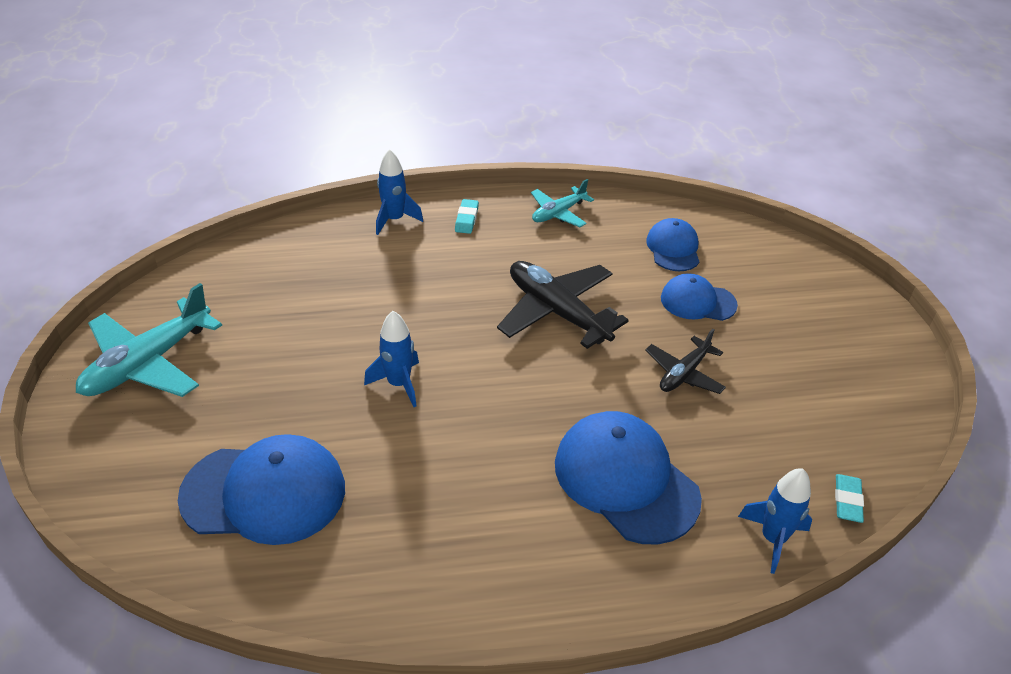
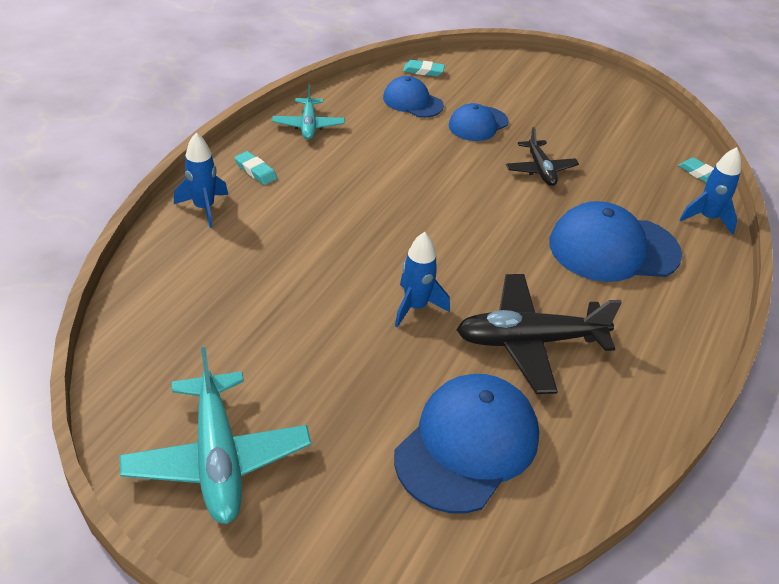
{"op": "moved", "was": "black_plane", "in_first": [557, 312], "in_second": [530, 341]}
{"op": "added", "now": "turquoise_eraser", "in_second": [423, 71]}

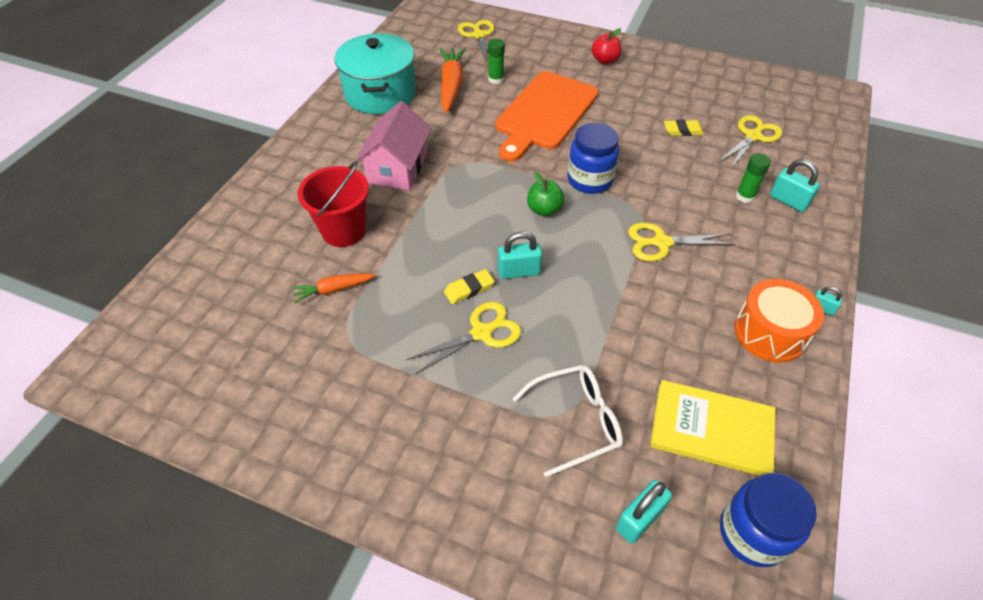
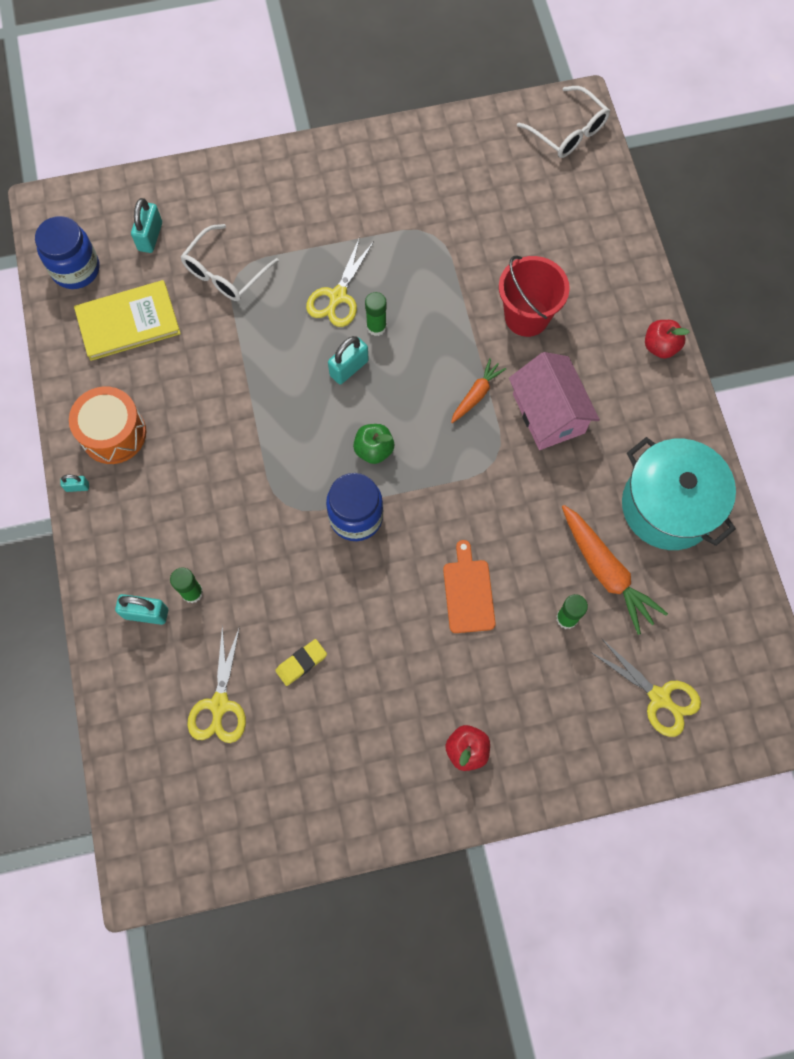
{"op": "moved", "was": "orange_carrot", "in_first": [333, 289], "in_second": [476, 394]}
{"op": "replaced", "was": "yellow_eraser", "now": "green_glue_stick", "in_first": [469, 289], "in_second": [376, 327]}
{"op": "resized", "was": "orange_cutting_board", "in_first": [545, 113], "in_second": [468, 592], "ratio": 0.5}
{"op": "removed", "was": "yellow_scissors", "in_first": [662, 242]}
{"op": "added", "now": "white_glasses", "in_second": [568, 132]}
{"op": "added", "now": "red_apple", "in_second": [660, 346]}

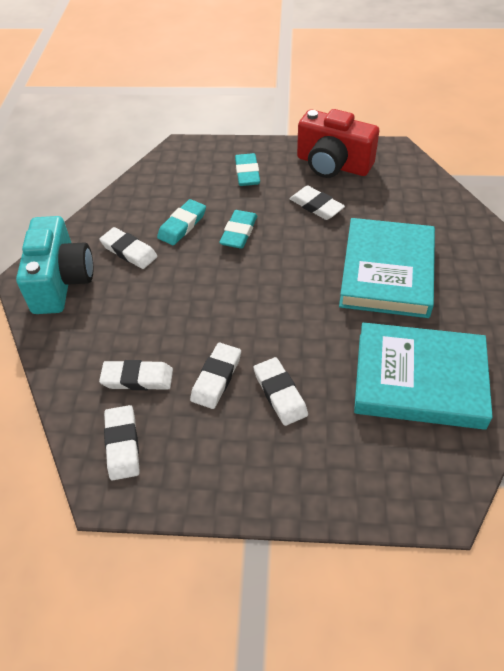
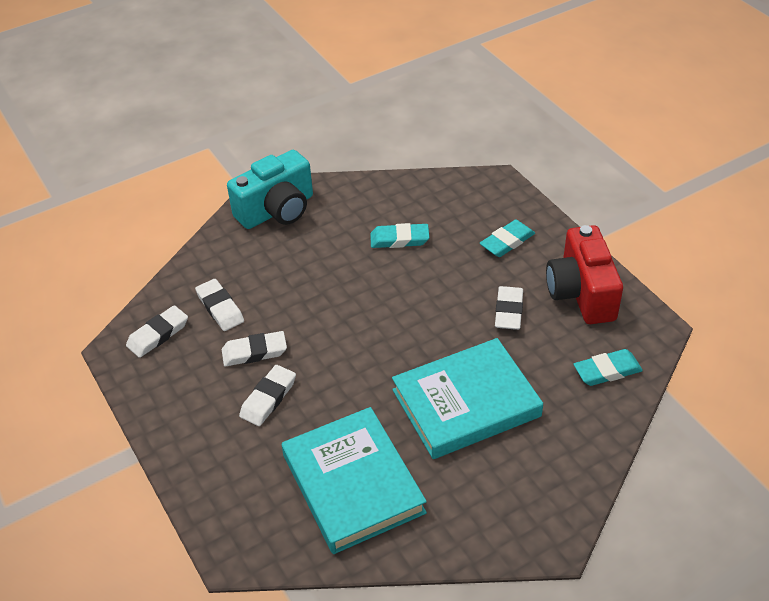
{"op": "removed", "was": "white_eraser", "in_first": [129, 251]}
{"op": "moved", "was": "turquoise_eraser", "in_first": [239, 232], "in_second": [607, 371]}

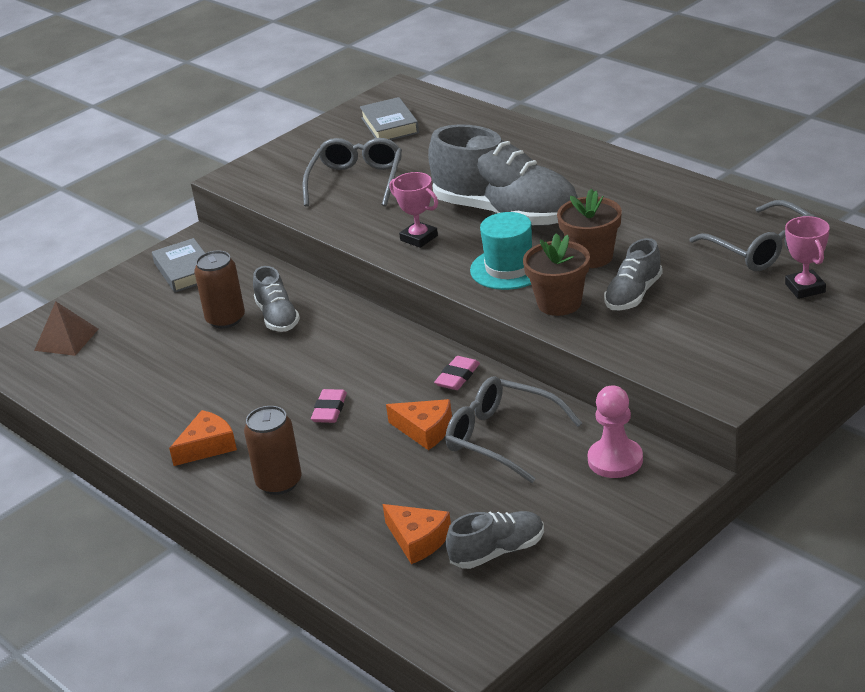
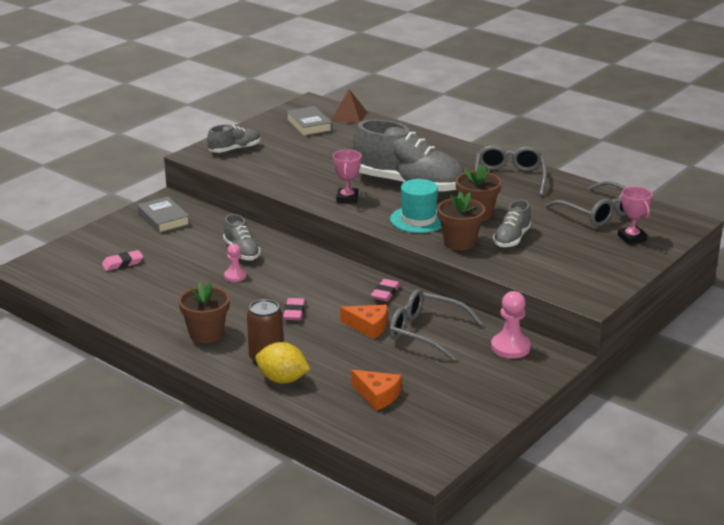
{"op": "moved", "was": "brown_pyramid", "in_first": [66, 339], "in_second": [349, 116]}
{"op": "replaced", "was": "orange_cheese", "now": "brown_flower_pot", "in_first": [207, 446], "in_second": [206, 334]}
{"op": "removed", "was": "brown_can", "in_first": [225, 319]}
{"op": "moved", "was": "grey_glasses", "in_first": [356, 181], "in_second": [509, 178]}
{"op": "turned", "was": "pink_trophy", "in_first": [419, 238], "in_second": [347, 198], "clockwise": 60}
{"op": "moved", "was": "grey_shoe", "in_first": [498, 552], "in_second": [235, 149]}
{"op": "added", "now": "pink_eraser", "in_second": [122, 263]}
{"op": "added", "now": "pink_pawn", "in_second": [235, 276]}
{"op": "added", "now": "yellow_lemon", "in_second": [282, 379]}

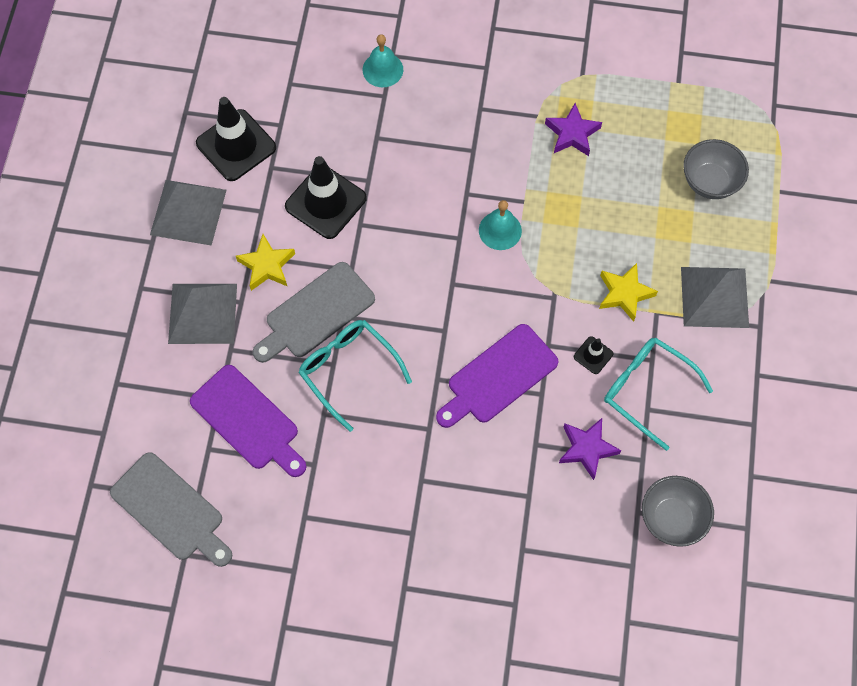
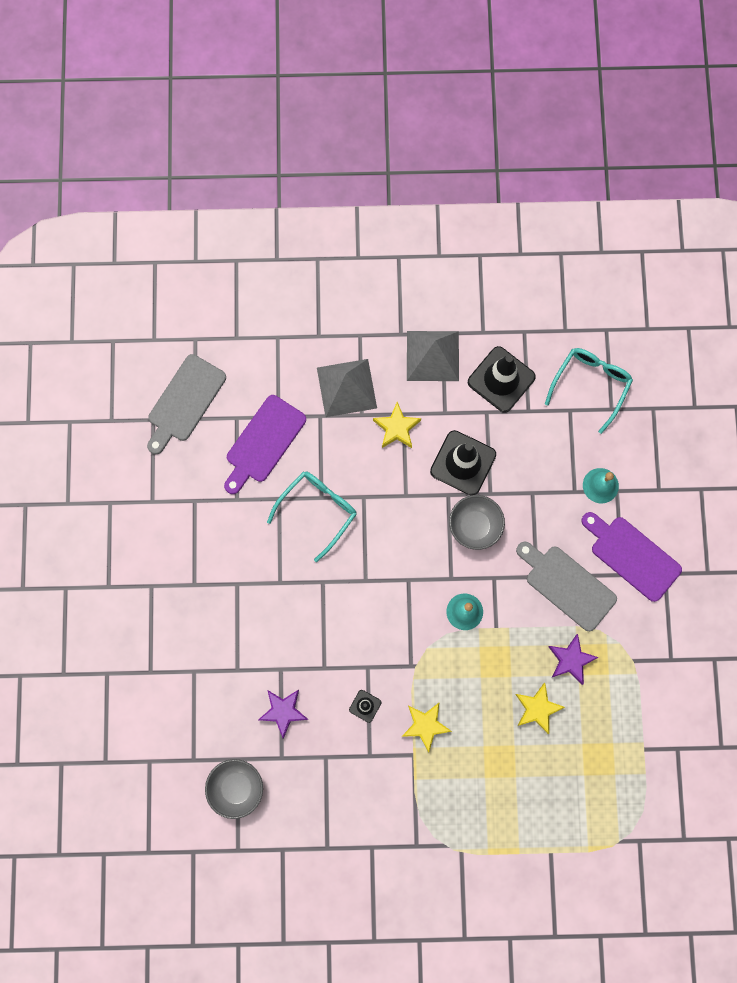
{"op": "moved", "was": "grey_cutting_board", "in_first": [316, 313], "in_second": [567, 585]}
{"op": "moved", "was": "purple_cutting_board", "in_first": [499, 377], "in_second": [632, 556]}
{"op": "moved", "was": "turquoise_glasses", "in_first": [647, 390], "in_second": [590, 385]}
{"op": "removed", "was": "grey_pyramid", "in_first": [714, 297]}
{"op": "moved", "was": "grey_bowl", "in_first": [710, 182], "in_second": [474, 526]}
{"op": "added", "now": "yellow_star", "in_second": [537, 708]}

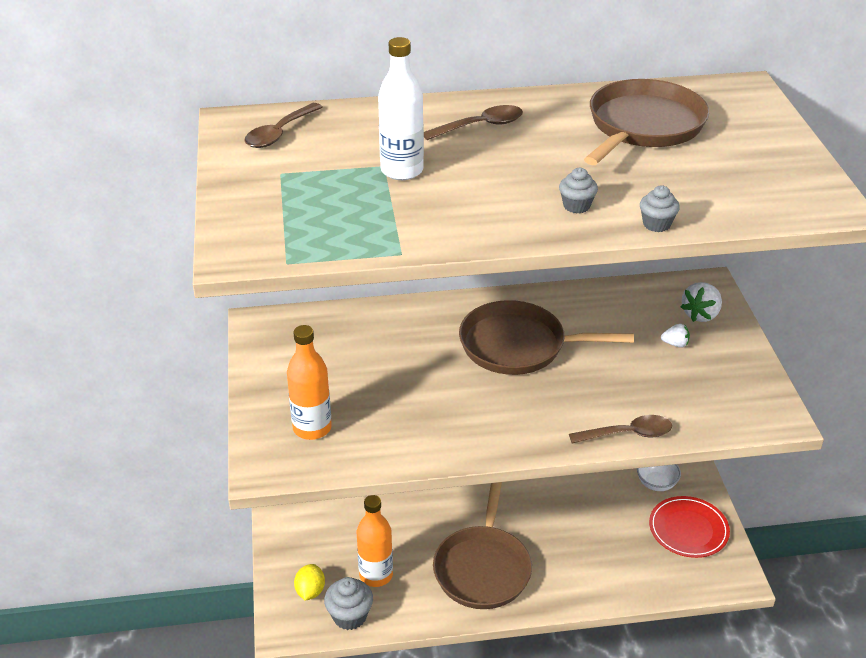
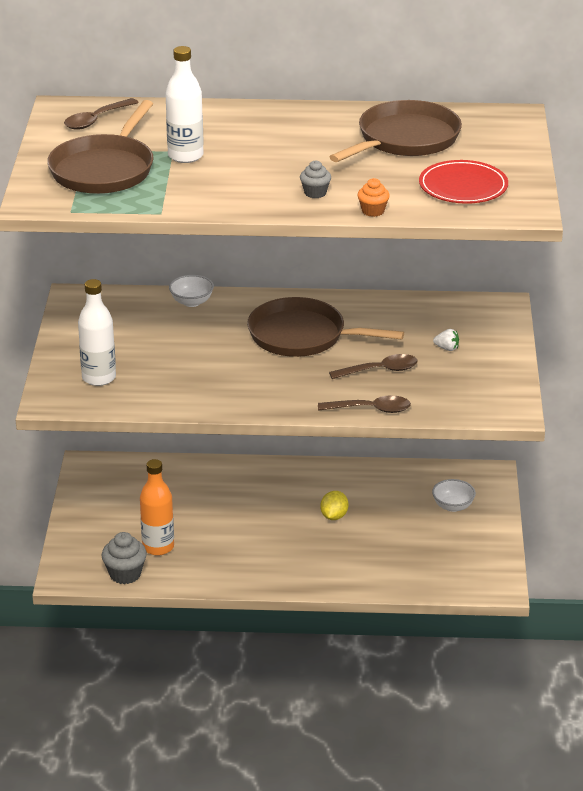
{"op": "recoloured", "was": "orange_bottle", "now": "white_bottle", "in_first": [312, 428], "in_second": [99, 378]}
{"op": "moved", "was": "yellow_lemon", "in_first": [310, 591], "in_second": [334, 516]}
{"op": "moved", "was": "brown_spoon", "in_first": [480, 126], "in_second": [380, 370]}
{"op": "moved", "was": "brown_pan", "in_first": [483, 568], "in_second": [104, 170]}
{"op": "recoloured", "was": "grey_cupcake", "now": "orange_cupcake", "in_first": [656, 224], "in_second": [373, 211]}
{"op": "moved", "was": "red_plate", "in_first": [688, 529], "in_second": [463, 186]}
{"op": "removed", "was": "white_strawberry", "in_first": [700, 314]}
{"op": "added", "now": "white_bowl", "in_second": [191, 302]}

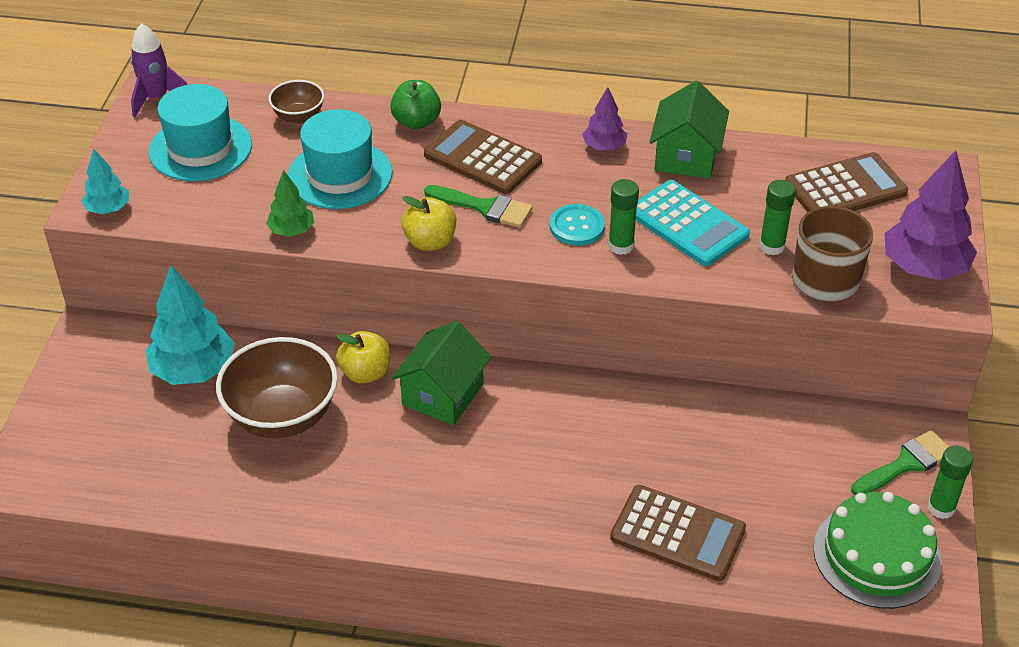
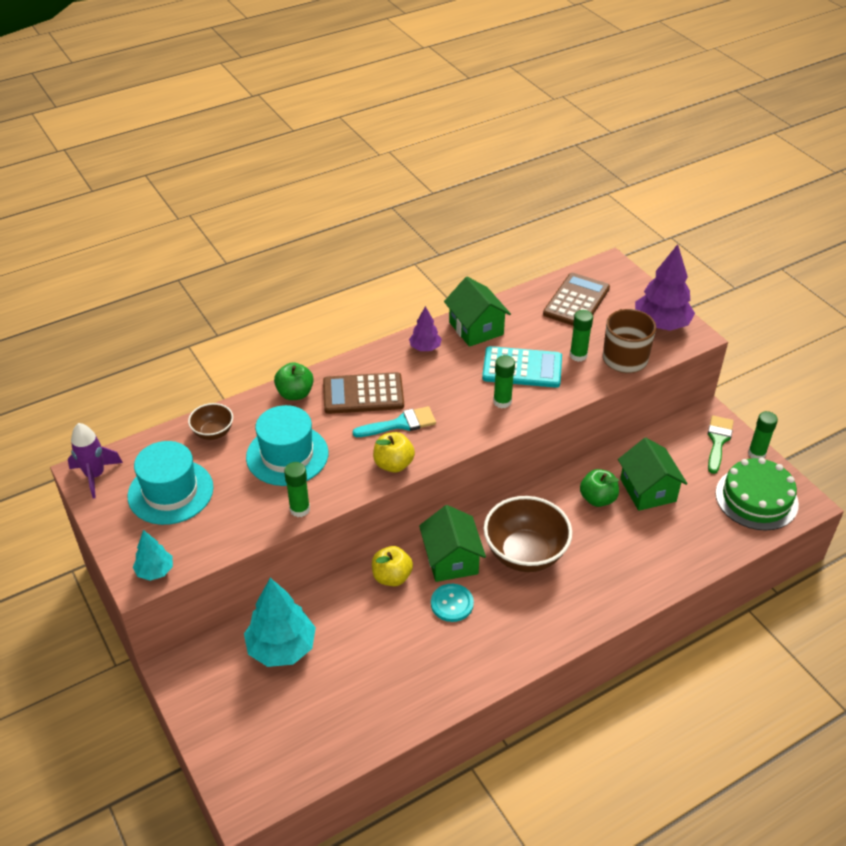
{"op": "moved", "was": "brown_bowl", "in_first": [282, 416], "in_second": [525, 554]}
{"op": "replaced", "was": "green_tree", "now": "green_glue_stick", "in_first": [292, 231], "in_second": [300, 509]}
{"op": "recoloured", "was": "green_brush", "now": "turquoise_brush", "in_first": [485, 207], "in_second": [400, 424]}
{"op": "moved", "was": "turquoise_button", "in_first": [577, 226], "in_second": [452, 603]}
{"op": "removed", "was": "brown_calculator", "in_first": [678, 533]}
{"op": "added", "now": "green_apple", "in_second": [597, 499]}
{"op": "added", "now": "green_house", "in_second": [648, 490]}

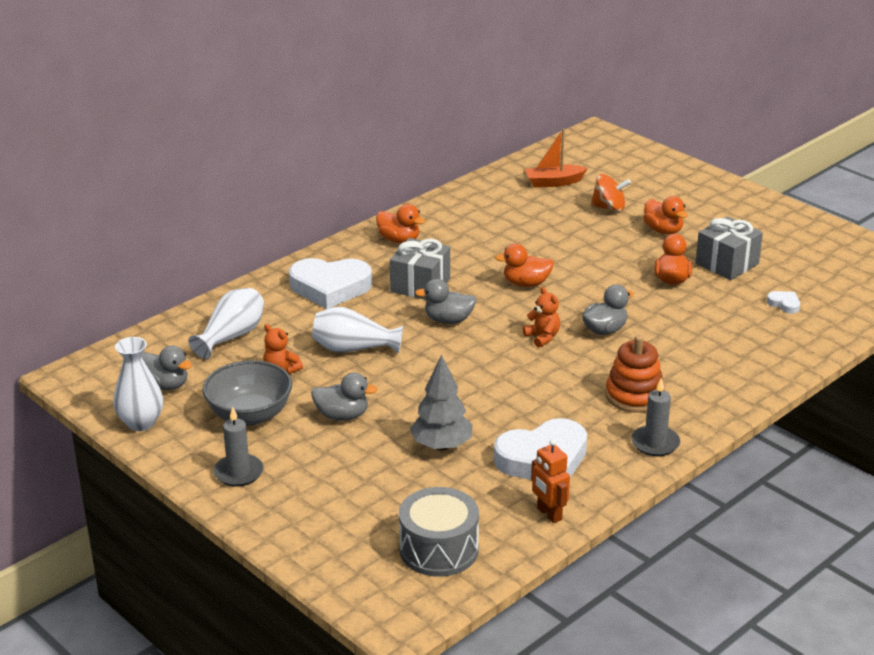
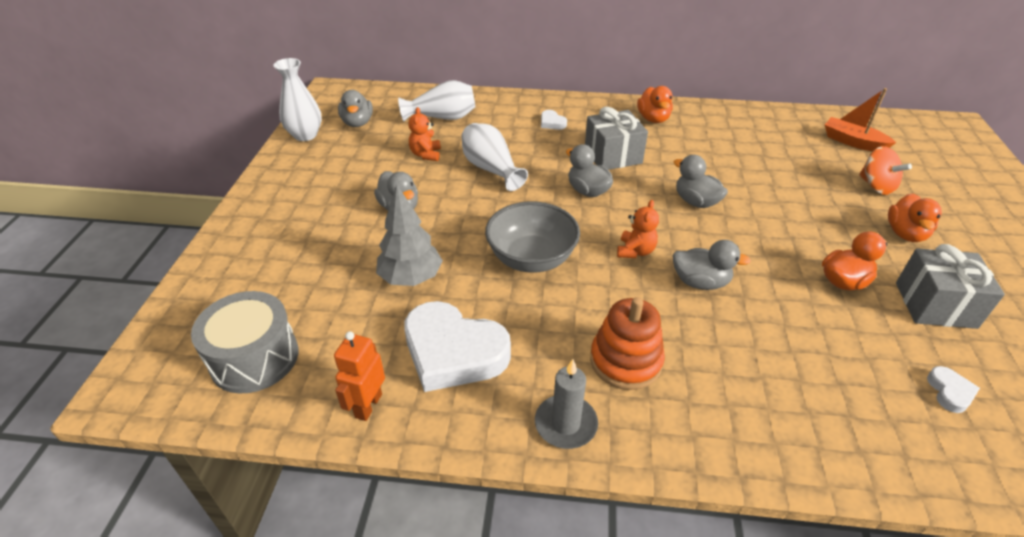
{"op": "moved", "was": "grey_bowl", "in_first": [250, 415], "in_second": [531, 258]}
{"op": "removed", "was": "grey_candle", "in_first": [238, 473]}
{"op": "resized", "was": "white_heart", "in_first": [330, 287], "in_second": [552, 123], "ratio": 0.42}
{"op": "recoloured", "was": "orange_duck", "now": "grey_duck", "in_first": [526, 283], "in_second": [696, 202]}

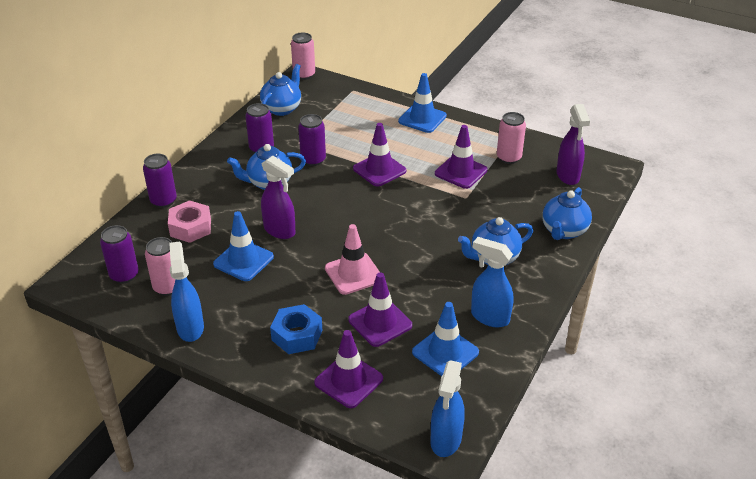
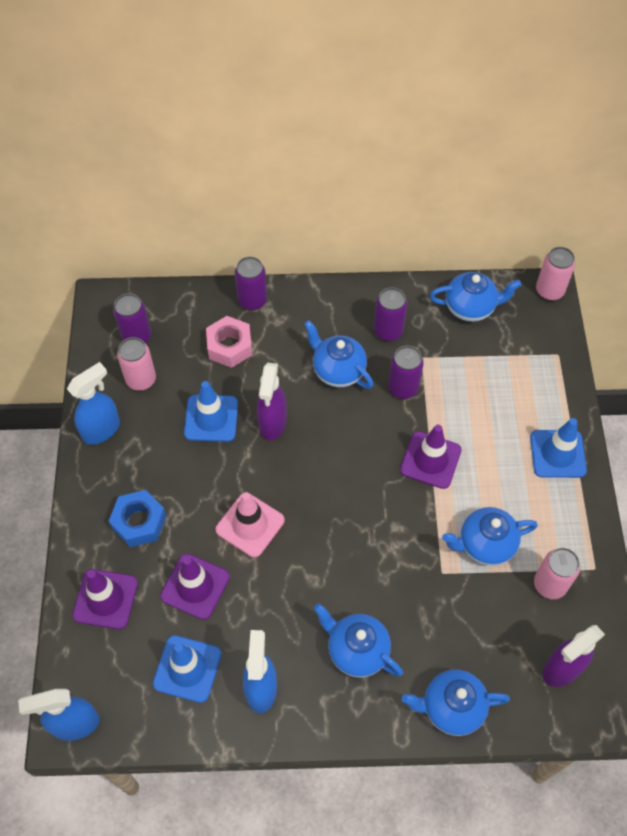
{"op": "replaced", "was": "purple_traffic_cone", "now": "blue_teapot", "in_first": [461, 172], "in_second": [485, 545]}

